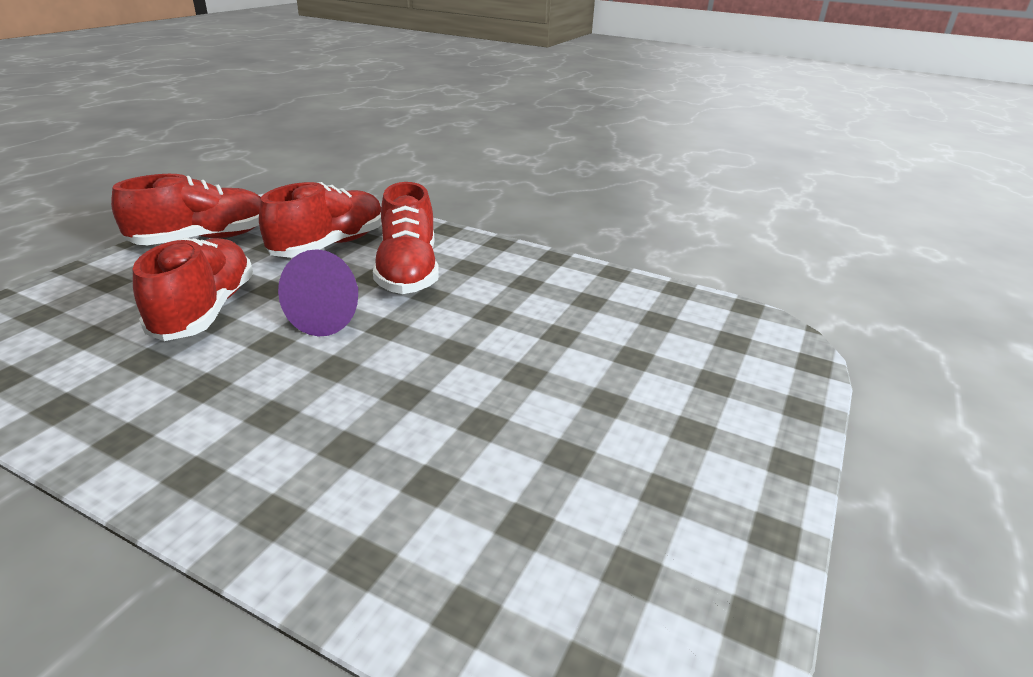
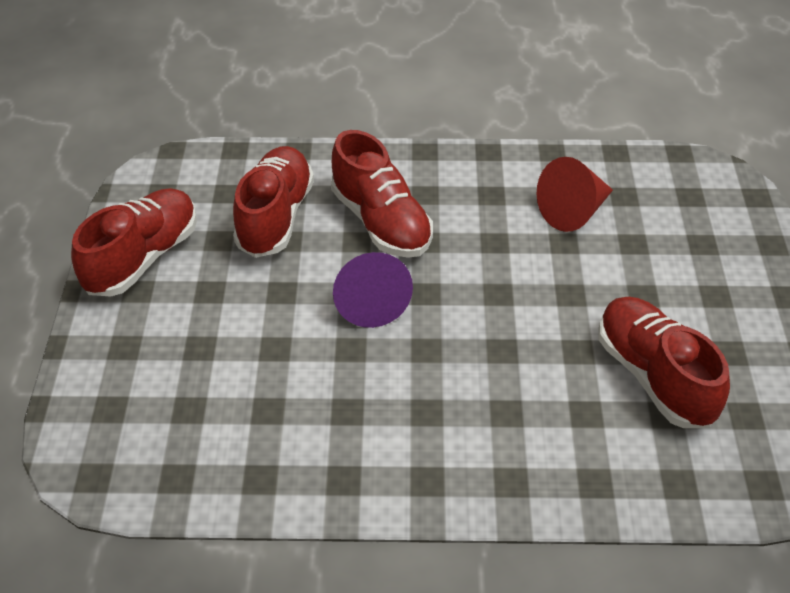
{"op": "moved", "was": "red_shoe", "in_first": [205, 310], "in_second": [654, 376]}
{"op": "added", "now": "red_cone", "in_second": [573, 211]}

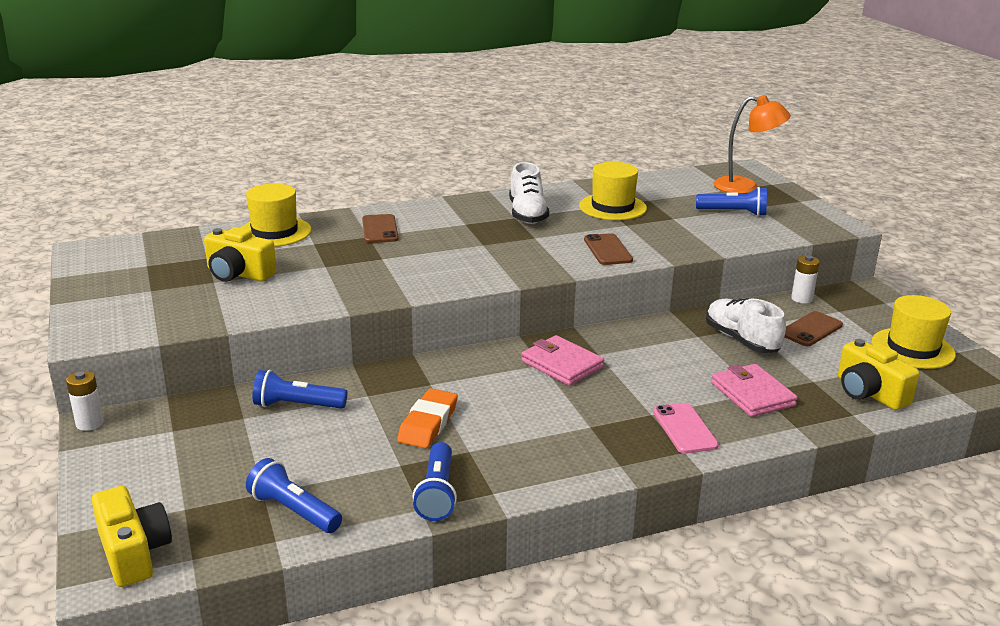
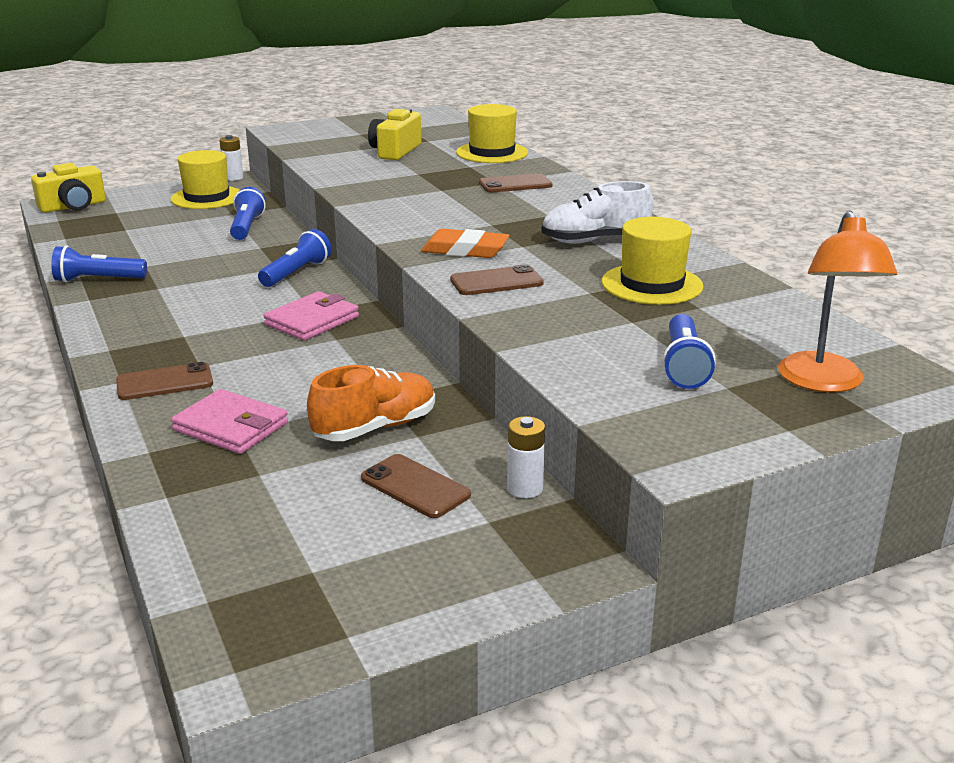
{"op": "moved", "was": "blue_flashlight", "in_first": [294, 511], "in_second": [297, 273]}
{"op": "moved", "was": "orange_eraser", "in_first": [428, 423], "in_second": [465, 250]}
{"op": "recoloured", "was": "pink_phone", "now": "brown_phone", "in_first": [684, 428], "in_second": [165, 382]}
{"op": "recoloured", "was": "white_shoe", "now": "orange_shoe", "in_first": [741, 340], "in_second": [375, 428]}
{"op": "turned", "was": "pink_wallet", "in_first": [752, 394], "in_second": [231, 427], "clockwise": 60}
{"op": "removed", "was": "yellow_camera", "in_first": [869, 392]}
{"op": "moved", "was": "yellow_hat", "in_first": [912, 348], "in_second": [207, 197]}

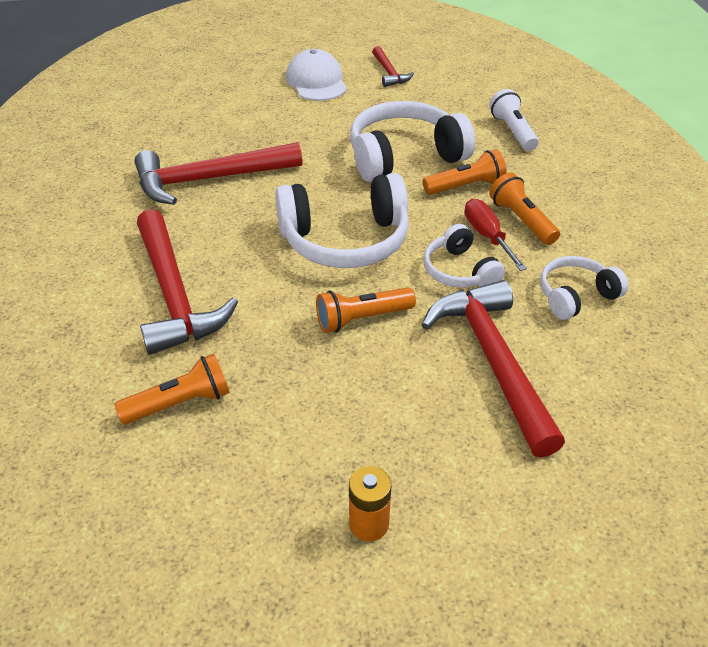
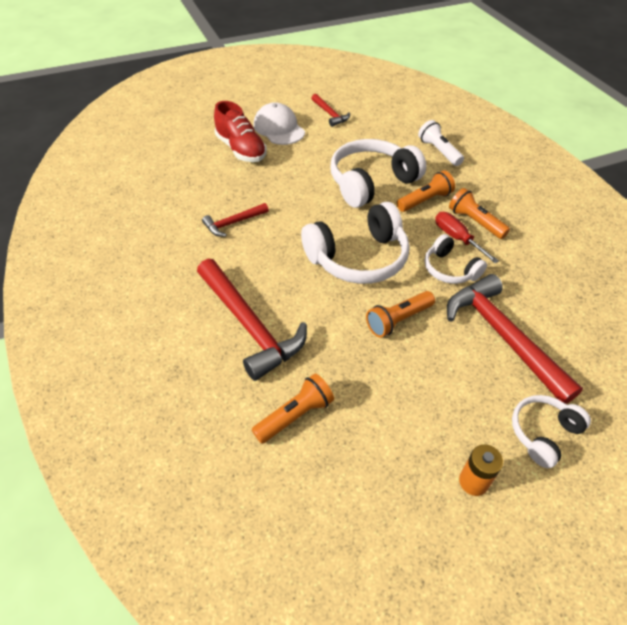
{"op": "resized", "was": "red_hammer", "in_first": [210, 179], "in_second": [233, 223], "ratio": 0.51}
{"op": "moved", "was": "white_headphones", "in_first": [575, 296], "in_second": [543, 433]}
{"op": "added", "now": "red_shoe", "in_second": [241, 150]}

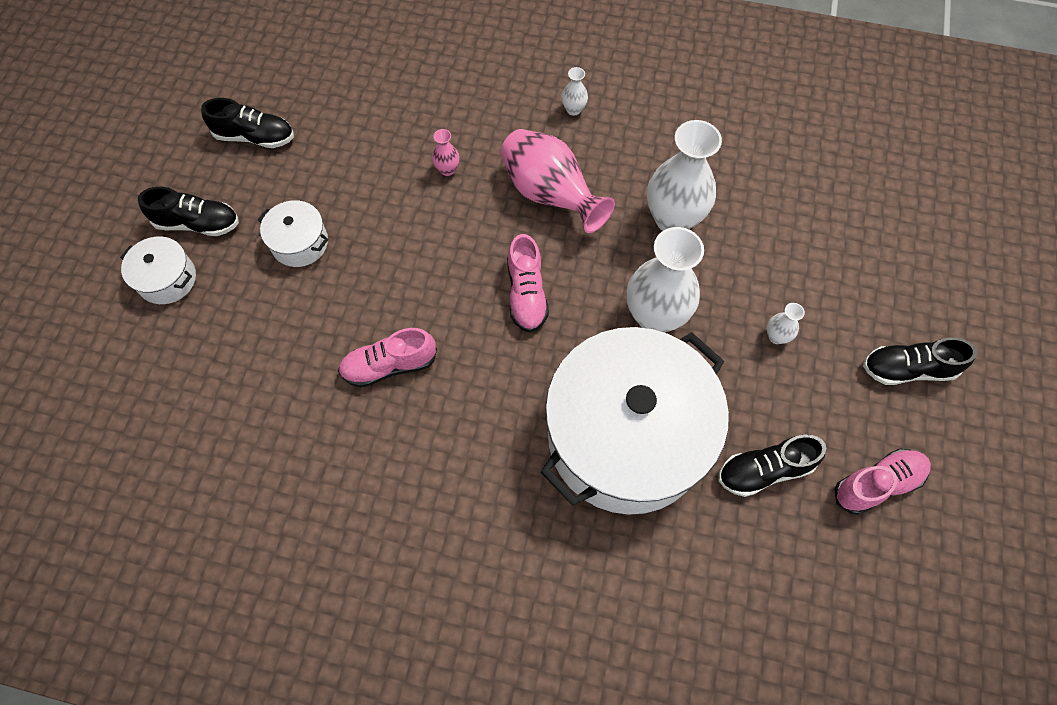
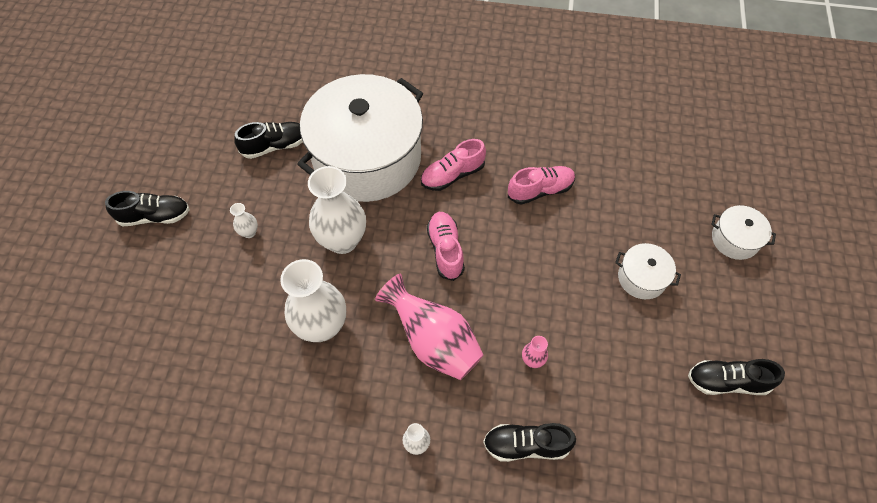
{"op": "moved", "was": "black_shoe", "in_first": [198, 223], "in_second": [526, 445]}
{"op": "moved", "was": "pink_shoe", "in_first": [876, 484], "in_second": [452, 175]}

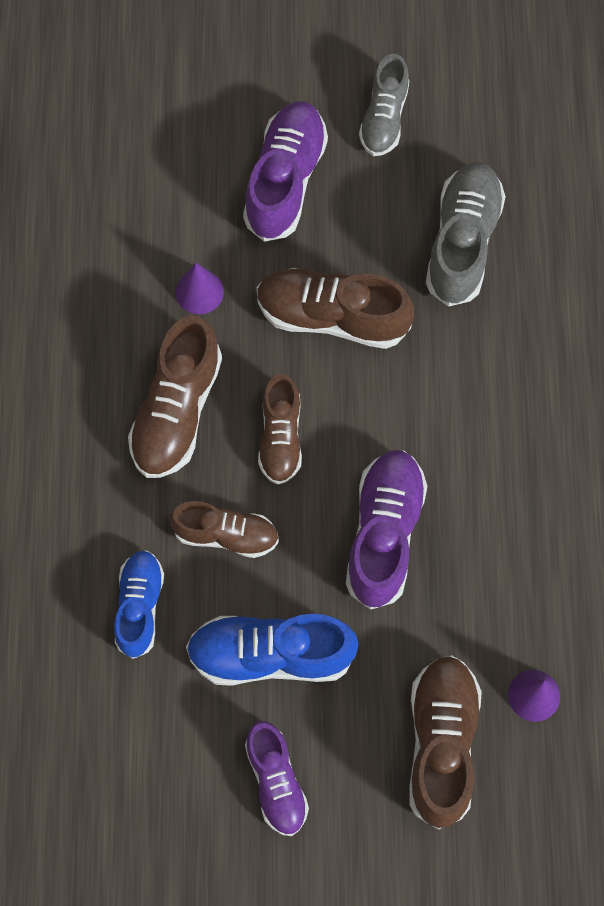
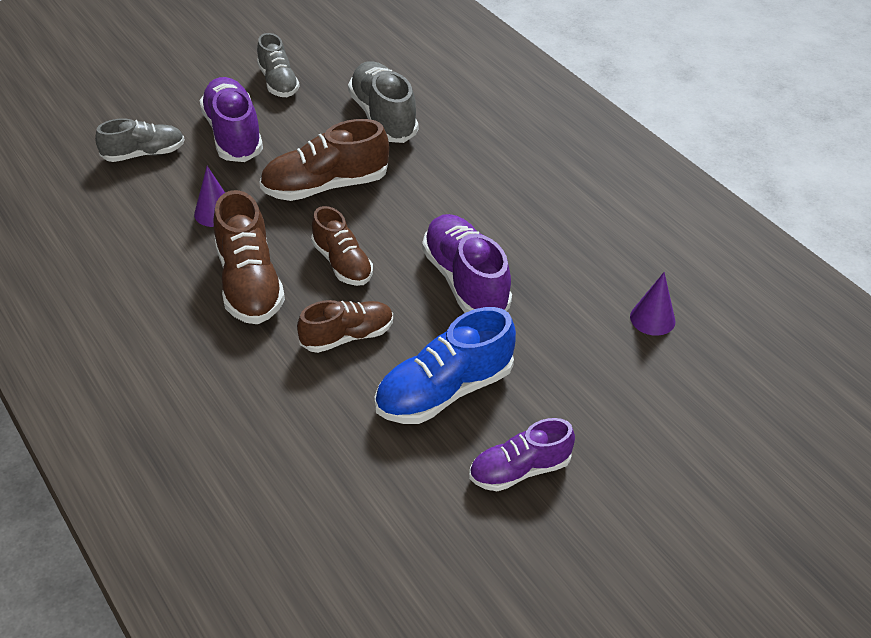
{"op": "removed", "was": "blue_shoe", "in_first": [139, 607]}
{"op": "turned", "was": "purple_shoe", "in_first": [276, 782], "in_second": [519, 470], "clockwise": 120}
{"op": "removed", "was": "brown_shoe", "in_first": [441, 744]}
{"op": "added", "now": "grey_shoe", "in_second": [144, 154]}

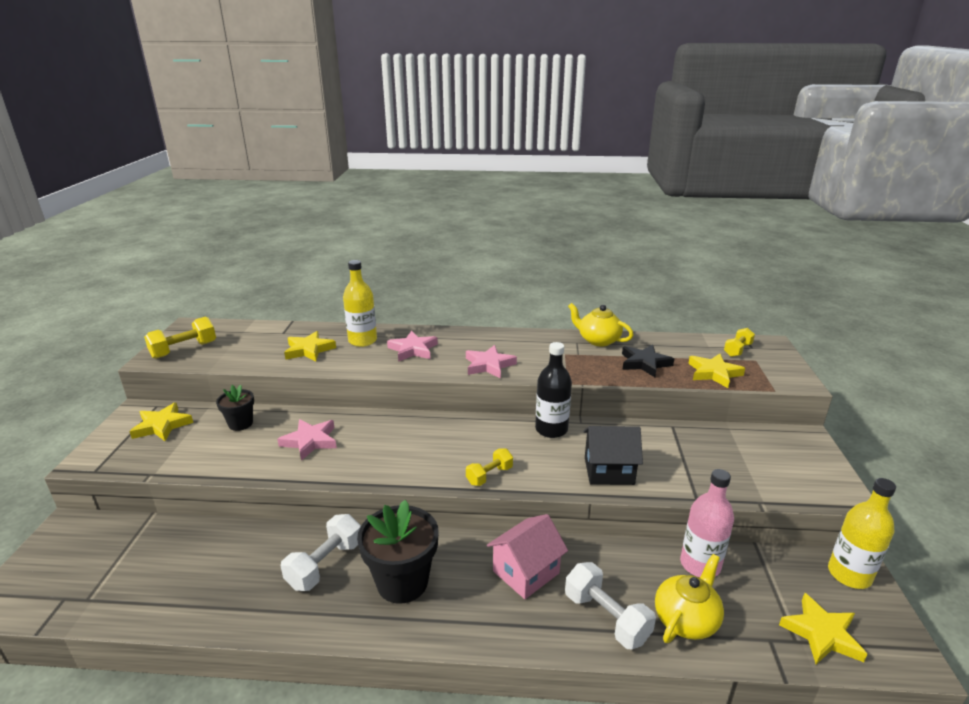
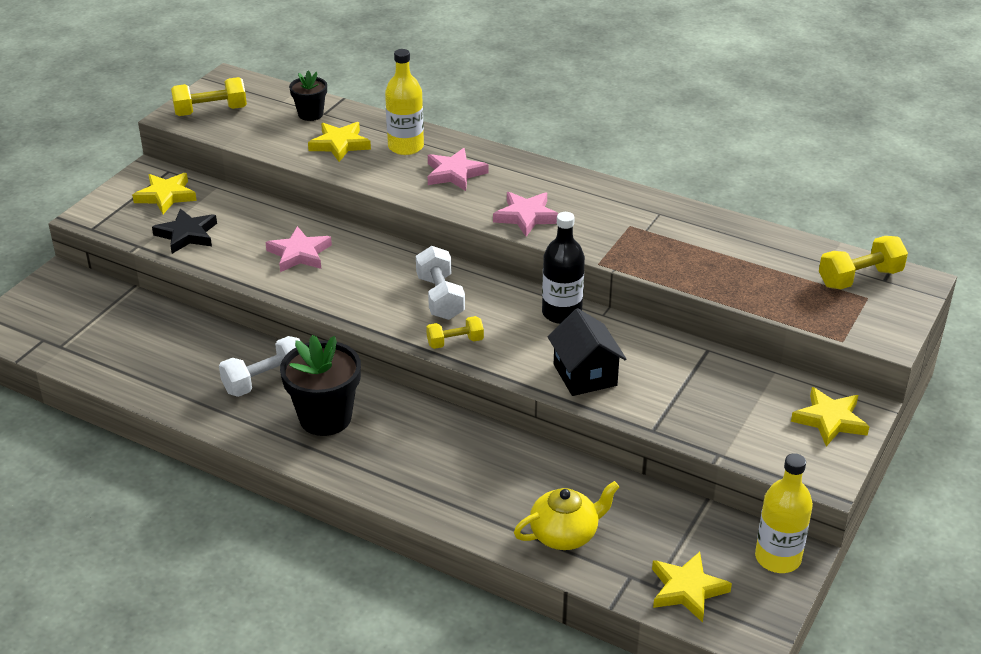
{"op": "moved", "was": "black_flower_pot", "in_first": [240, 424], "in_second": [310, 114]}
{"op": "removed", "was": "pink_house", "in_first": [526, 572]}
{"op": "moved", "was": "white_dumbbell", "in_first": [606, 617], "in_second": [440, 297]}
{"op": "removed", "was": "yellow_teapot", "in_first": [598, 340]}
{"op": "turned", "was": "black_house", "in_first": [609, 471], "in_second": [585, 375], "clockwise": 45}
{"op": "moved", "was": "black_star", "in_first": [644, 363], "in_second": [187, 235]}
{"op": "removed", "was": "pink_bottle", "in_first": [700, 564]}
{"op": "moved", "was": "yellow_star", "in_first": [714, 373], "in_second": [830, 420]}
{"op": "resized", "was": "yellow_dumbbell", "in_first": [737, 350], "in_second": [859, 278], "ratio": 1.54}

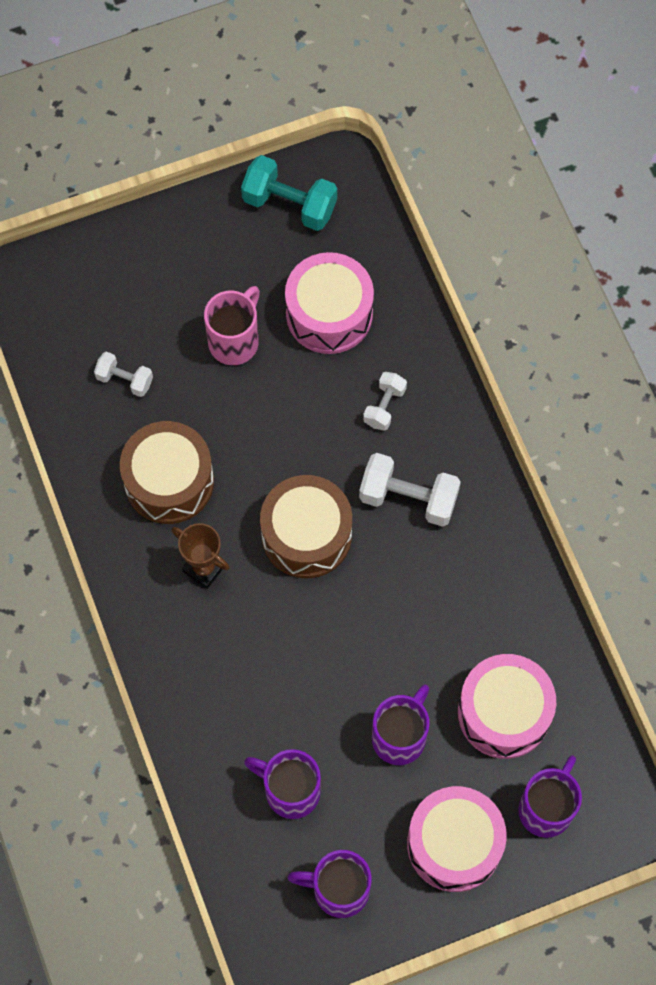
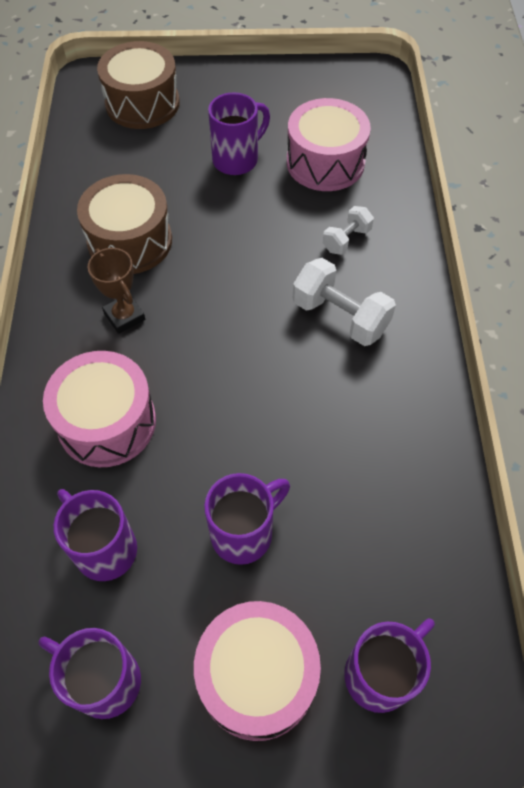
{"op": "removed", "was": "white_dumbbell", "in_first": [125, 380]}
{"op": "recoloured", "was": "pink_mug", "now": "purple_mug", "in_first": [234, 341], "in_second": [237, 159]}
{"op": "removed", "was": "turquoise_dumbbell", "in_first": [289, 204]}
{"op": "moved", "was": "brown_drum", "in_first": [306, 535], "in_second": [142, 103]}
{"op": "moved", "was": "pink_drum", "in_first": [504, 712], "in_second": [107, 422]}

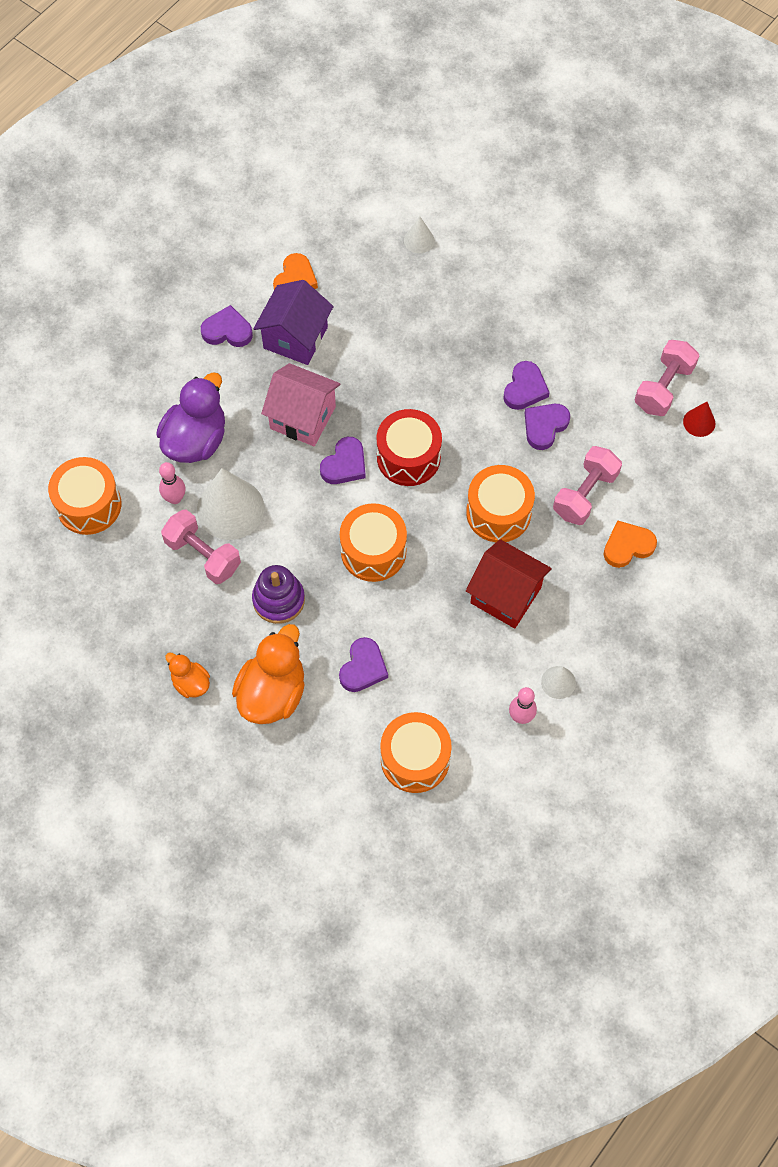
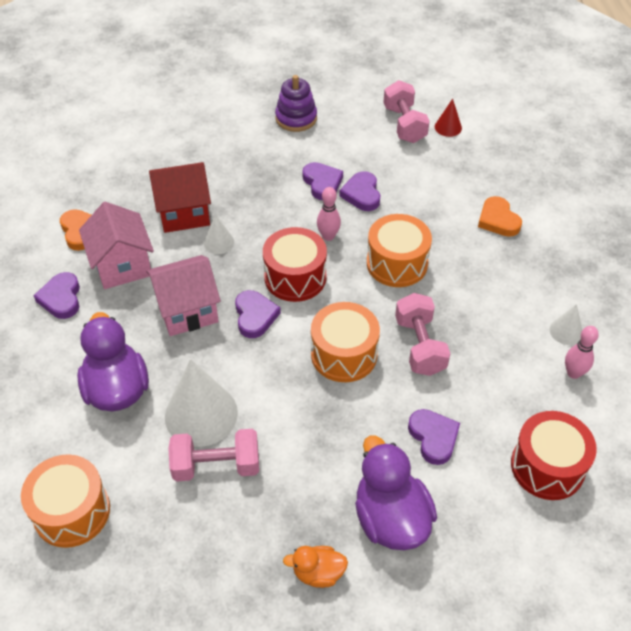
{"op": "moved", "was": "pink_bowling_pin", "in_first": [175, 498], "in_second": [328, 236]}
{"op": "turned", "was": "purple_heart", "in_first": [227, 331], "in_second": [61, 298], "clockwise": -60}
{"op": "recoloured", "was": "orange_duck", "now": "purple_duck", "in_first": [272, 692], "in_second": [391, 518]}
{"op": "moved", "was": "purple_stacking_toy", "in_first": [278, 600], "in_second": [296, 118]}
{"op": "recoloured", "was": "purple_house", "now": "pink_house", "in_first": [295, 337], "in_second": [122, 265]}
{"op": "recoloured", "was": "orange_drum", "now": "red_drum", "in_first": [415, 759], "in_second": [547, 466]}
{"op": "moved", "was": "white_cone", "in_first": [419, 240], "in_second": [219, 242]}
{"op": "moved", "was": "red_house", "in_first": [505, 595], "in_second": [184, 213]}
{"op": "moved", "was": "pink_dumbbell", "in_first": [585, 494], "in_second": [420, 346]}
{"op": "turned", "was": "orange_heart", "in_first": [627, 546], "in_second": [498, 220], "clockwise": -45}

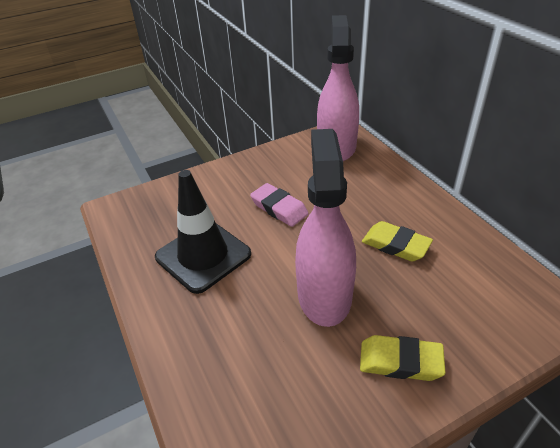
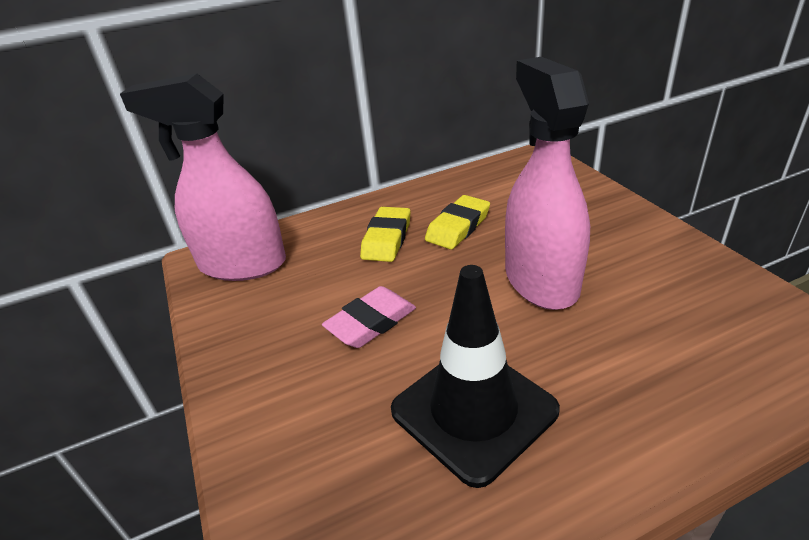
{"op": "turned", "was": "pink_spray_bottle", "in_first": [324, 294], "in_second": [541, 280], "clockwise": 75}
{"op": "moved", "was": "yellow_eraser", "in_first": [400, 361], "in_second": [387, 239]}

